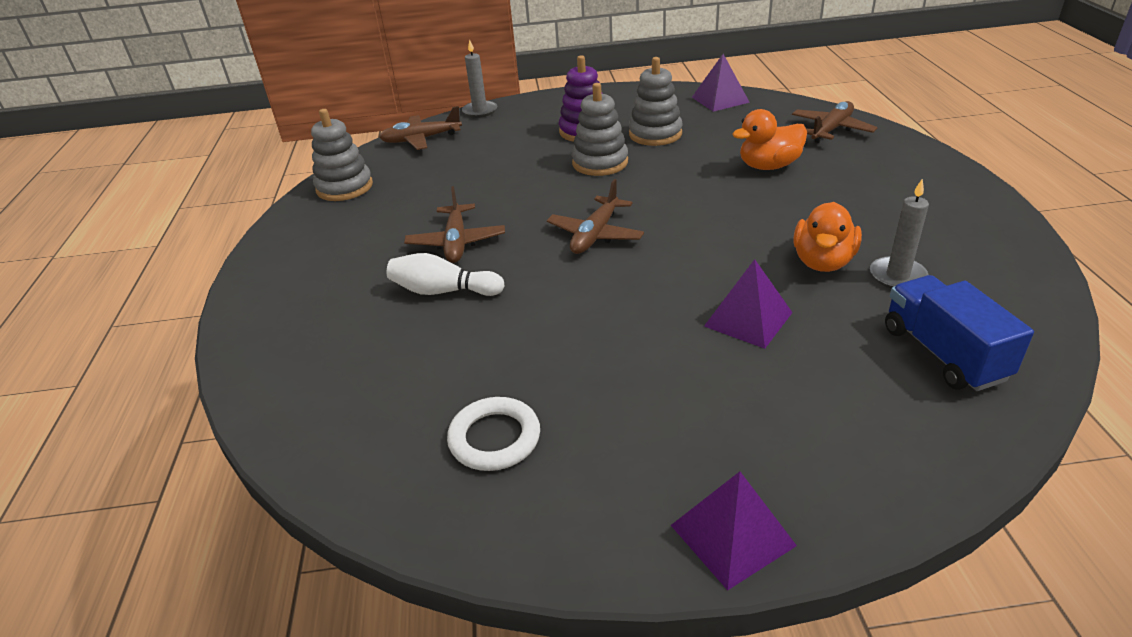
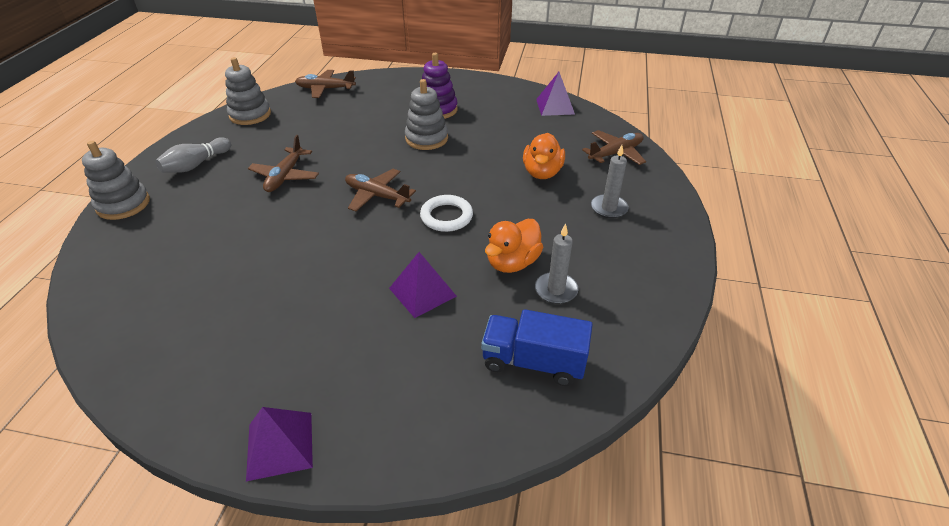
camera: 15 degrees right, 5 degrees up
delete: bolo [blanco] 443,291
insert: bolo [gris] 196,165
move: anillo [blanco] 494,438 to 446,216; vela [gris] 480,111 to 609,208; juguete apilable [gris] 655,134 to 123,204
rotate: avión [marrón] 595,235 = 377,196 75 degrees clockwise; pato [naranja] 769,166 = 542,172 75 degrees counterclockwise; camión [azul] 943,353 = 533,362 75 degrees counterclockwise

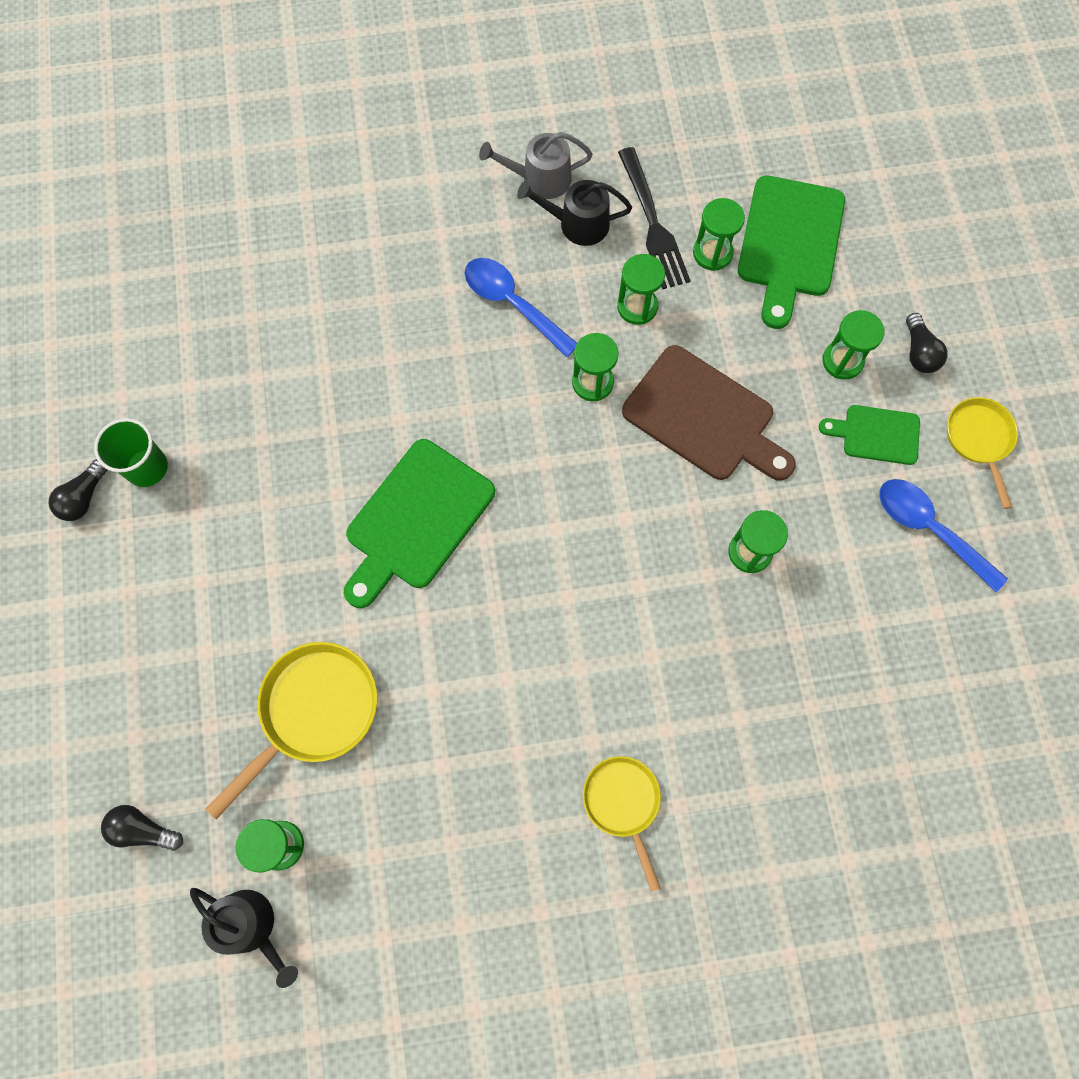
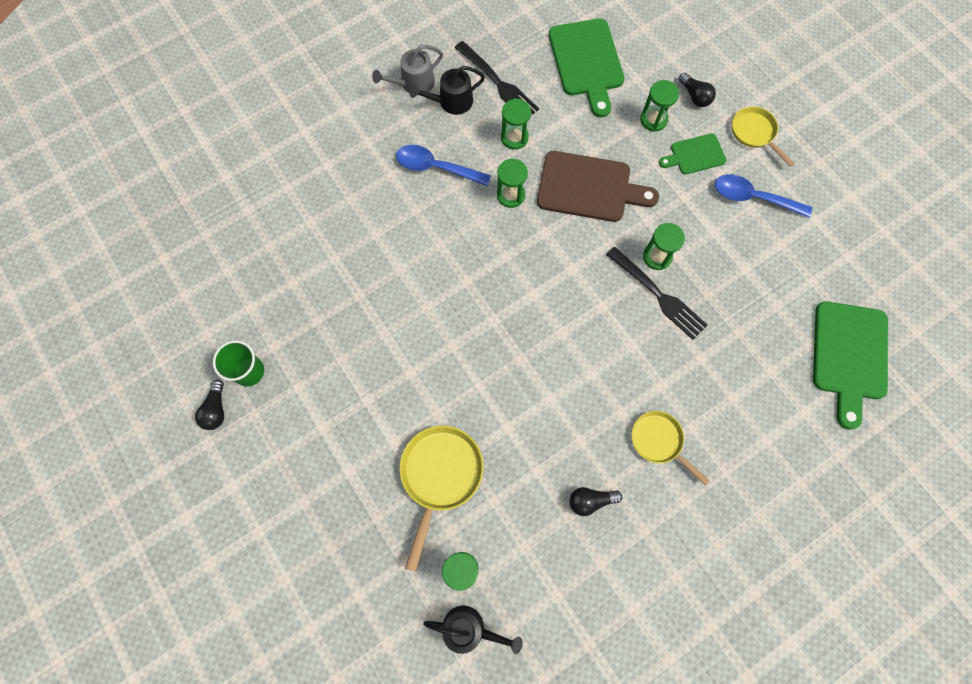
camera: 25 degrees left, 0 degrees up
delete: reloj de arena [verde] 712,253
insert: tenedor [negro] 658,295
move: bombilla [negro] 143,830 to 590,501; tabla de cortar [verde] 416,520 to 849,356

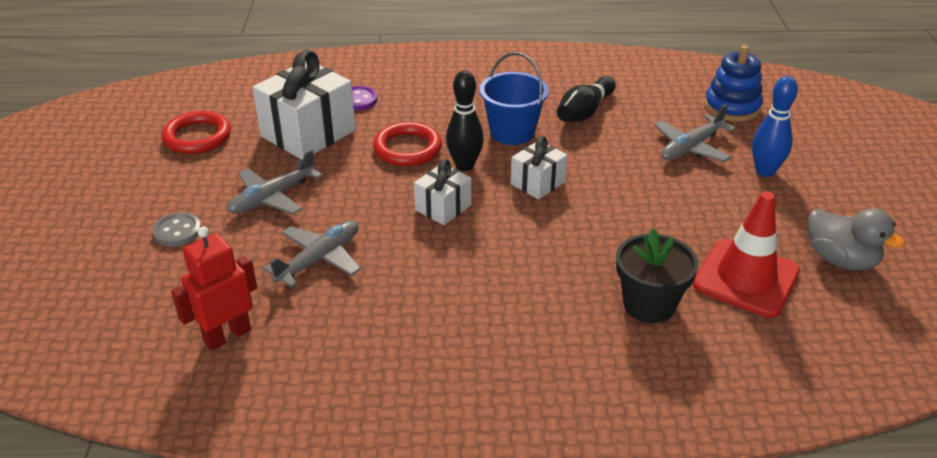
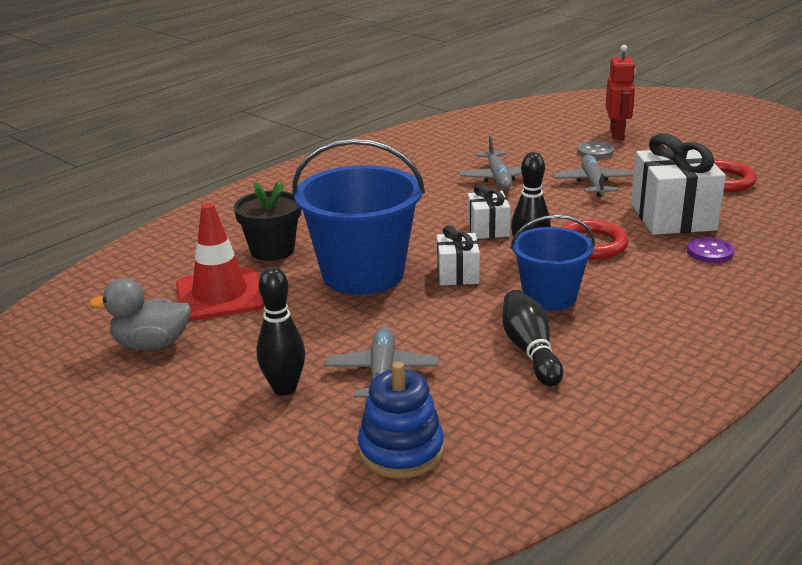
camera: 135 degrees right, 10 degrees down
insert: balde [azul] 363,274
move: robot [rojo] 227,335 to 617,134
recolor: bolo [azul] 765,171 to bolo [negro] 284,388

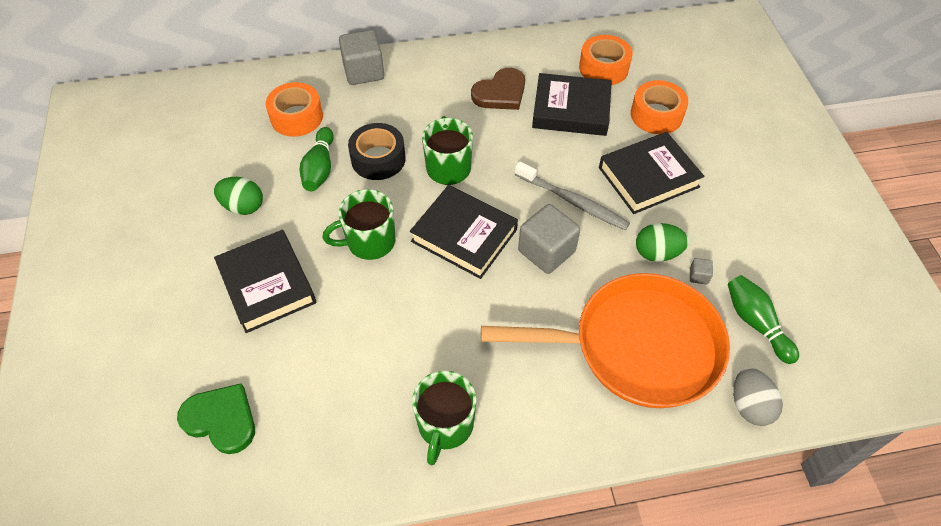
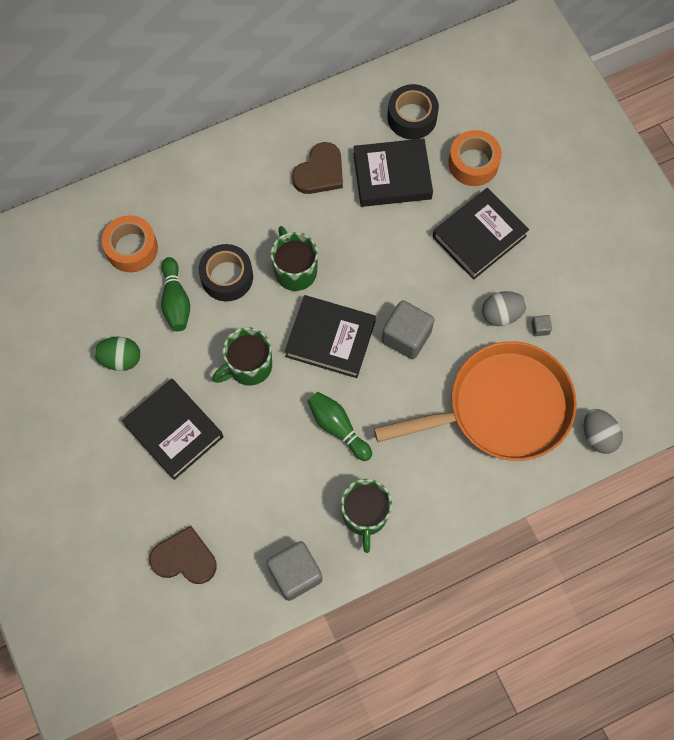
camera: 15 degrees left, 15 degrees up
delete: cepillo de dientes [gris] 573,202
move: cubo [gris] 364,71 to 295,574; bolo [verde] 755,323 to 338,427
recolor: corazón [verde] 221,420 to corazón [marrón] 184,558; cinta adhesiva [naranja] 603,68 to cinta adhesiva [negro] 412,117; huevo [verde] 657,253 to huevo [gris] 501,314

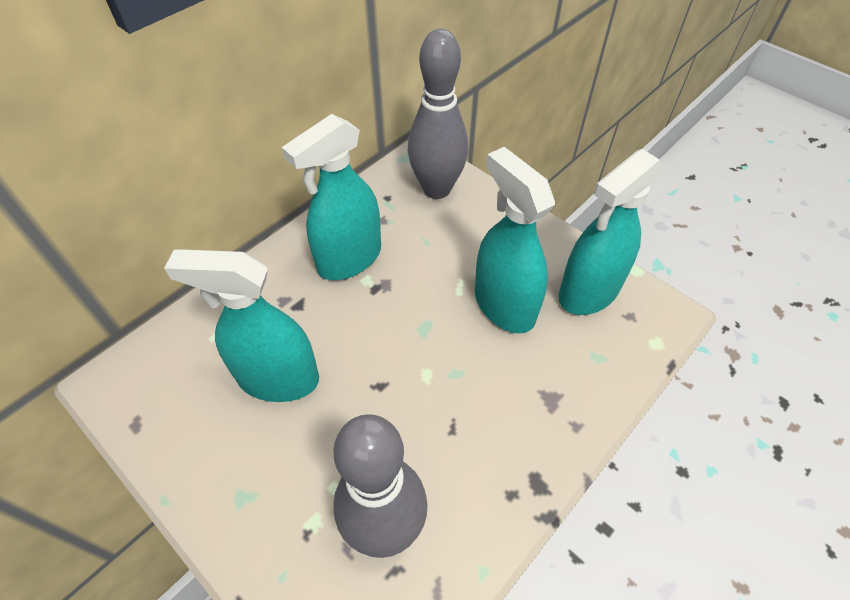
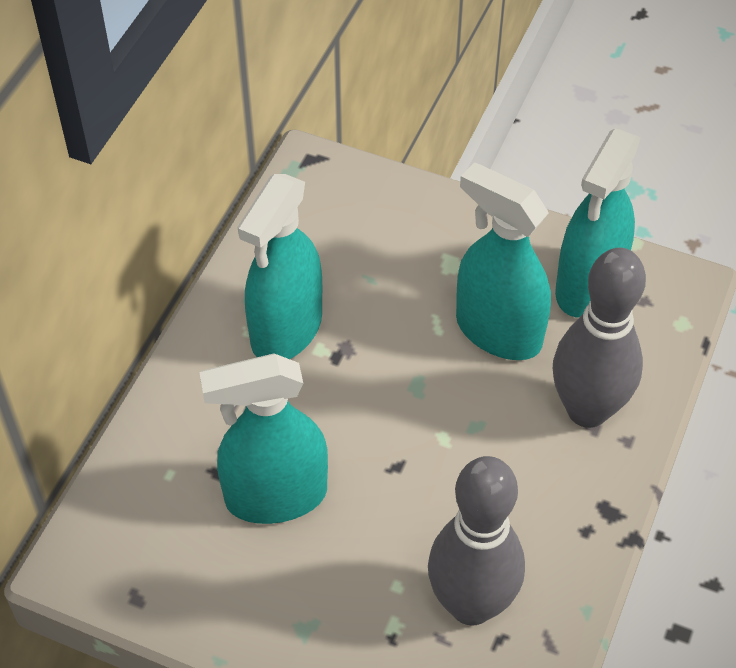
camera: 20 degrees left, 0 degrees up
move: bolo [gris] 437,189 to 587,410

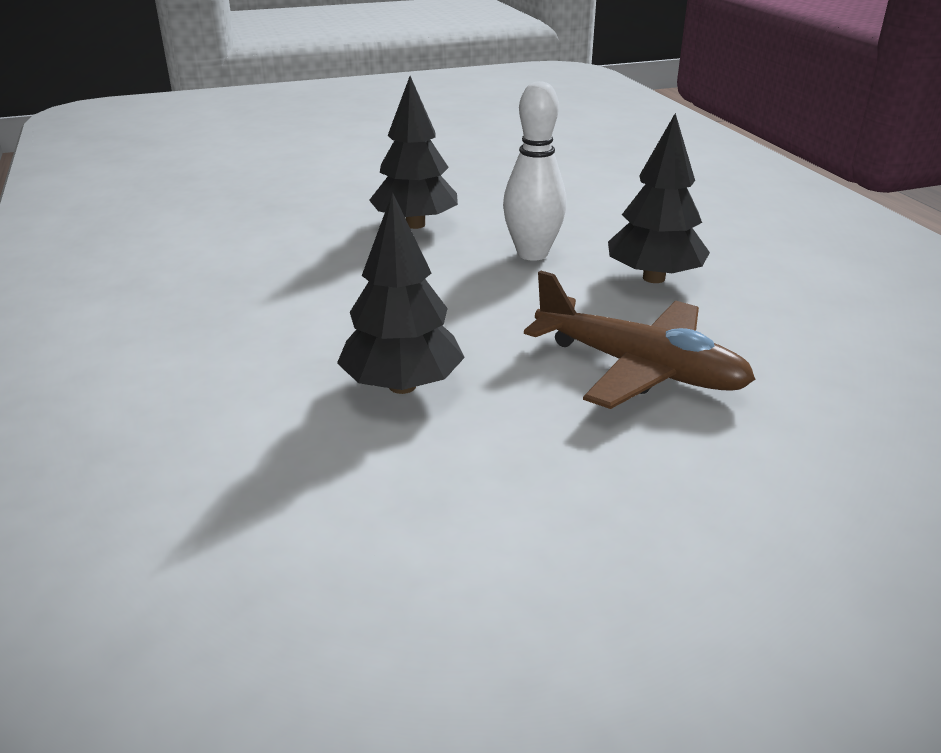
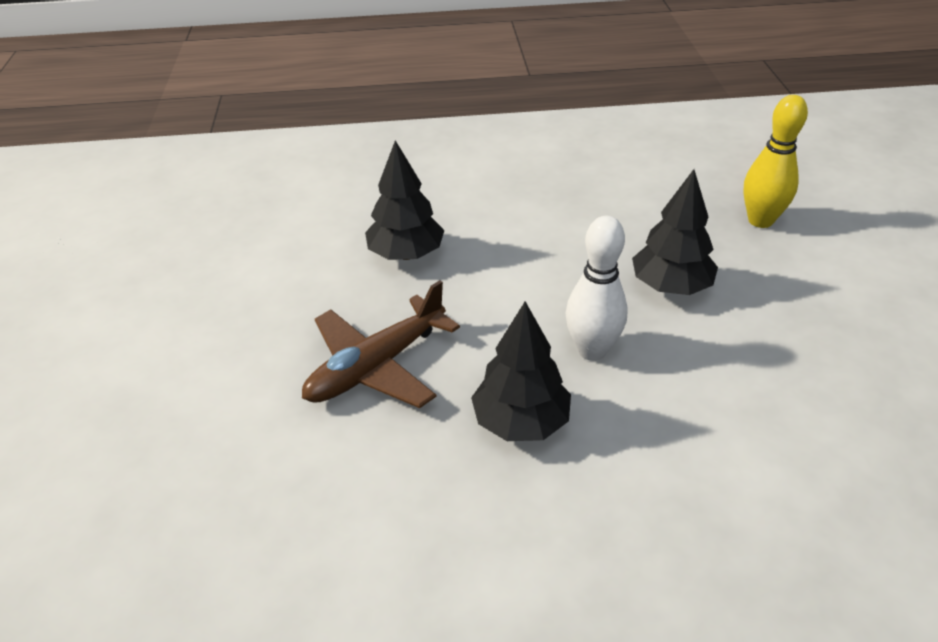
camera: 105 degrees right, 10 degrees up
insert: bolo [amarillo] 760,220

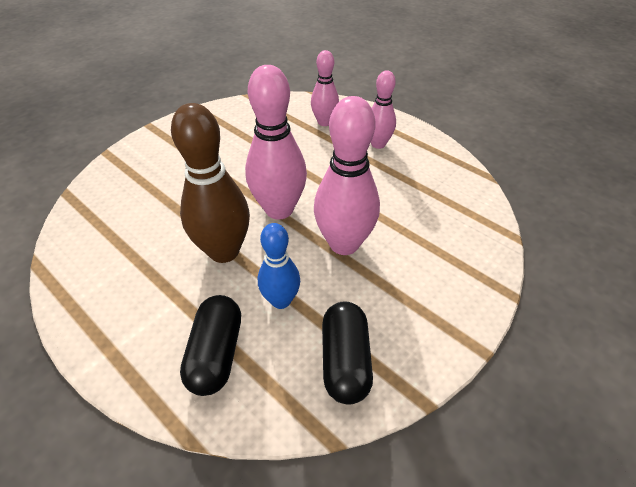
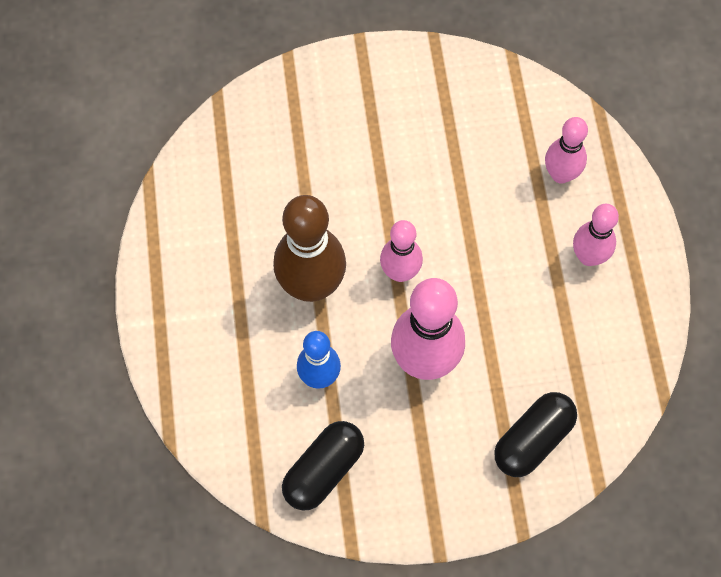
camera: 40 degrees right, 20 degrees up
move: cápsula [negro] 216,354 to 533,440
resize: bolo [rosa] 279,209 = 400,272 x0.60

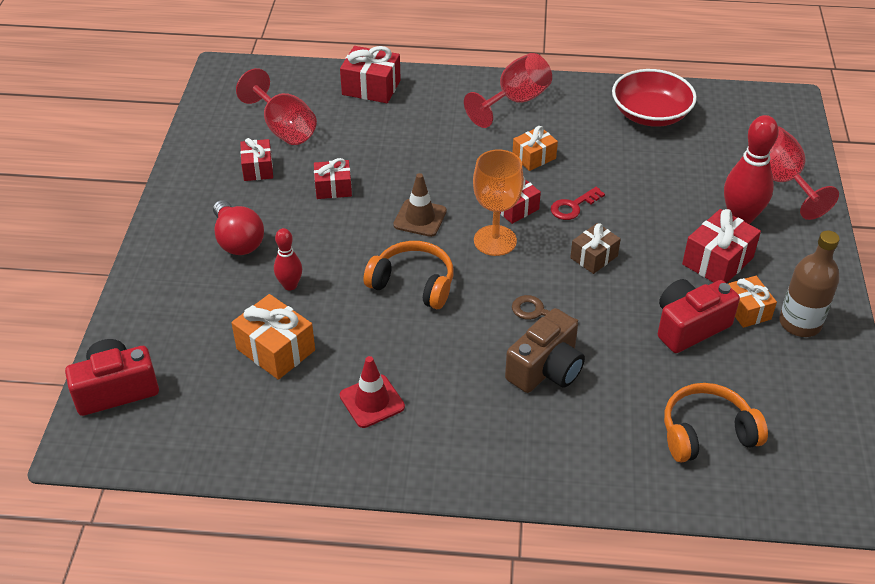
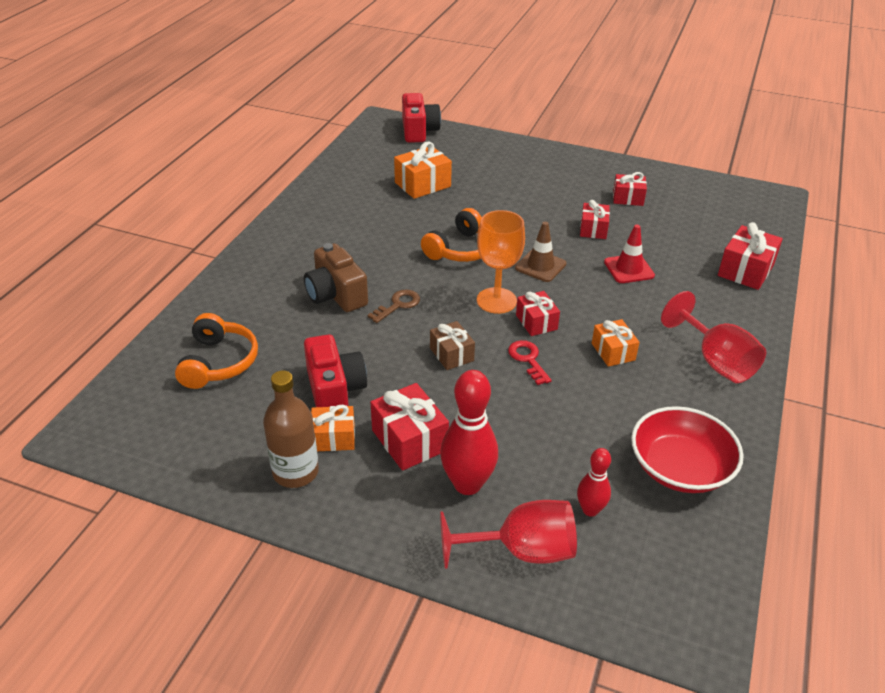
camera: 105 degrees right, 5 degrees down
delete: bombilla [rojo] 238,241; copa [rojo] 284,128
move: bolo [rojo] 290,285 to 590,510; cono de tráfico [rojo] 372,401 to 629,269

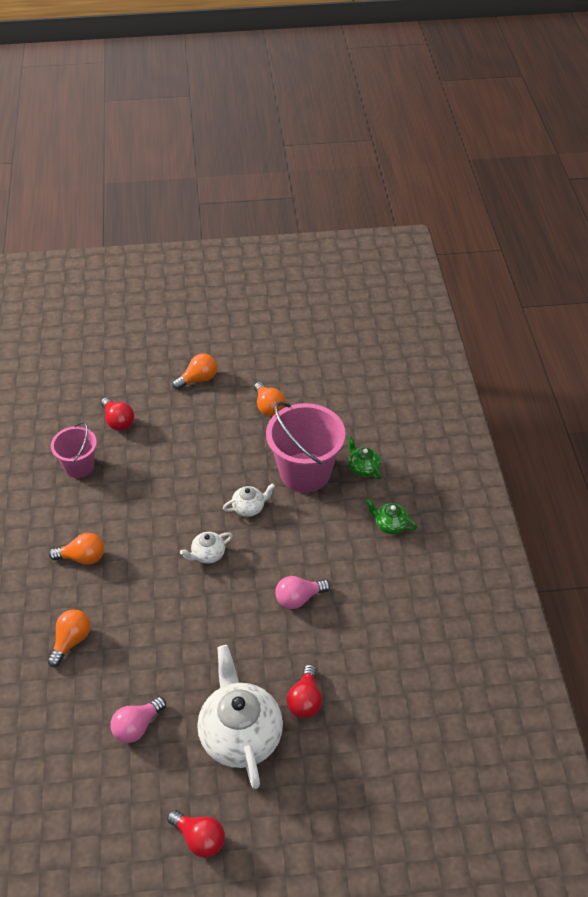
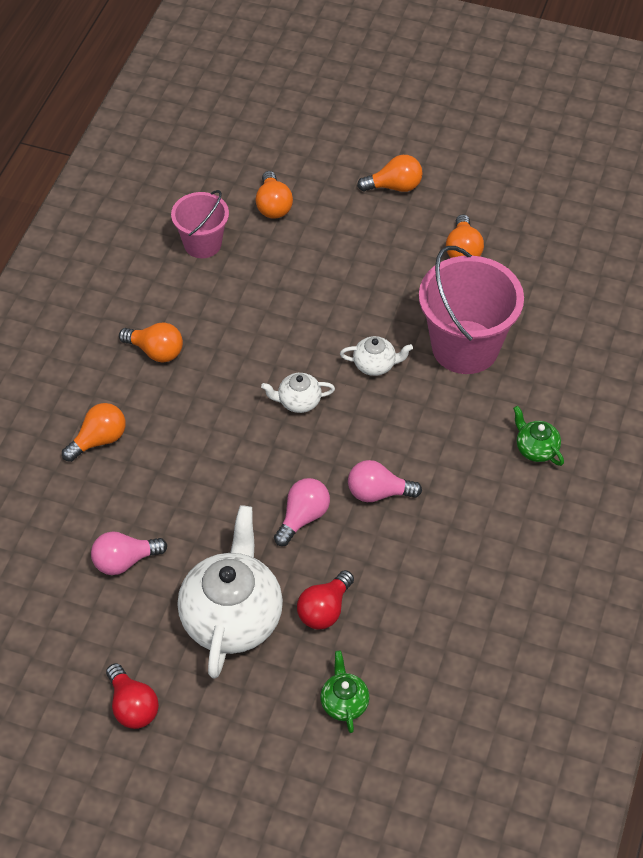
camera: 25 degrees right, 5 degrees up
insert: bombilla [rosa] 303,517
move: tetera [verde] 363,468 to 344,703
recolor: bombilla [rojo] 118,421 to bombilla [naranja] 273,206

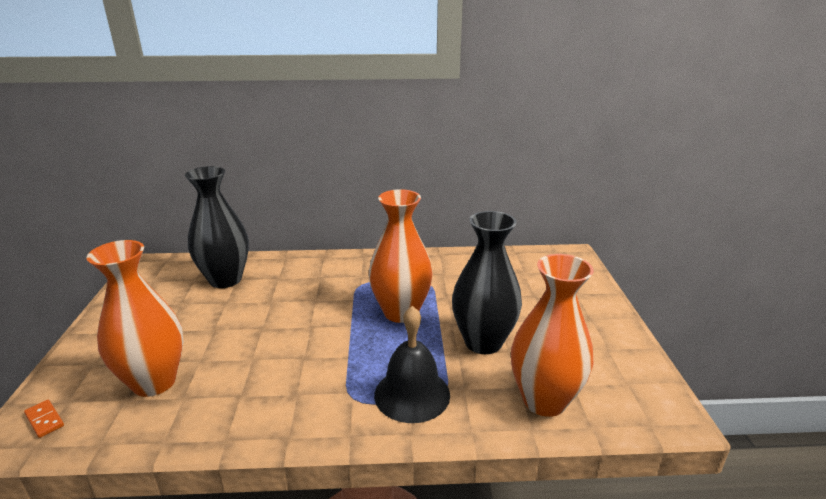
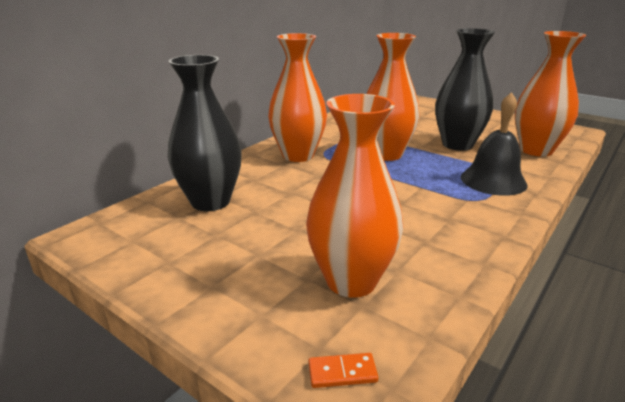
camera: 50 degrees left, 0 degrees up
insert: florero [naranja] 298,155

